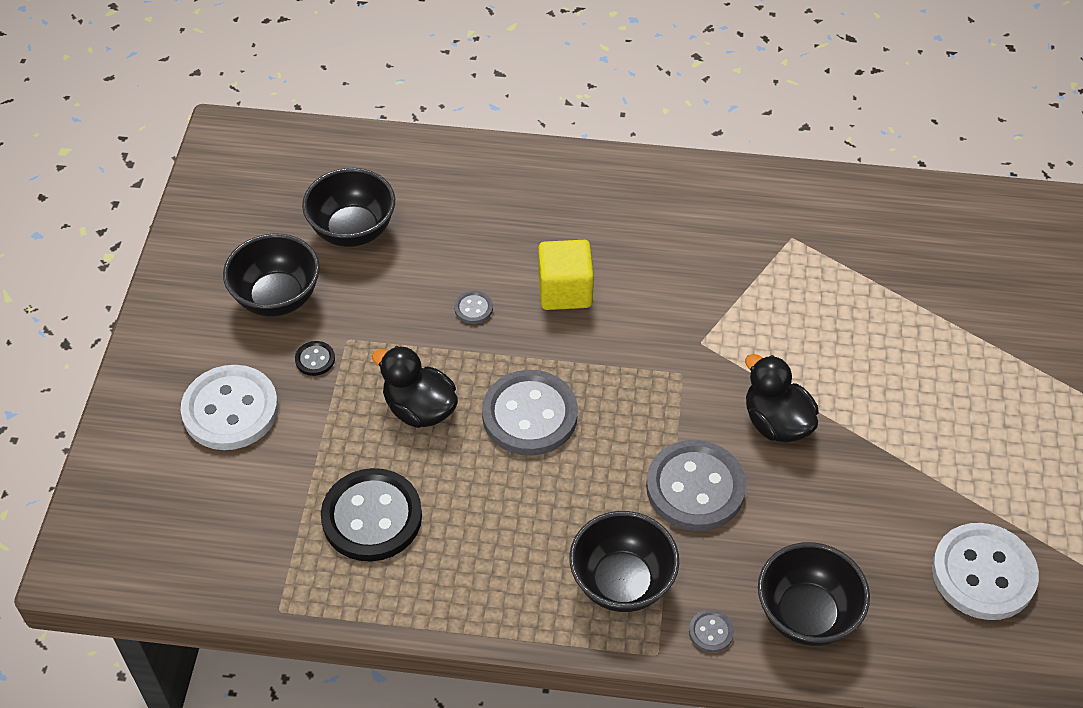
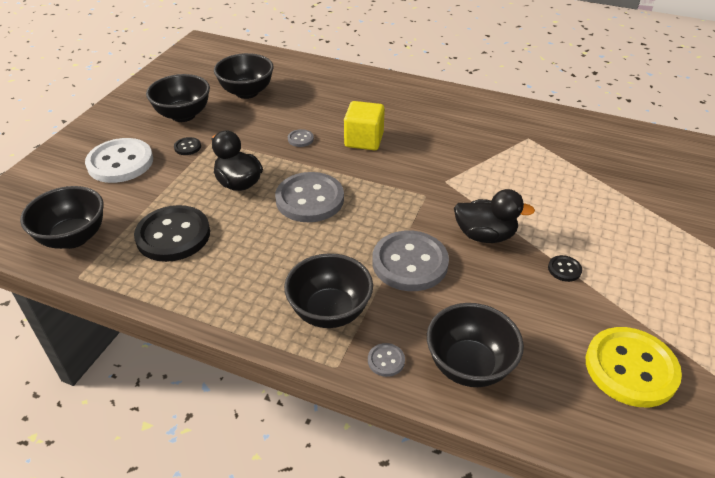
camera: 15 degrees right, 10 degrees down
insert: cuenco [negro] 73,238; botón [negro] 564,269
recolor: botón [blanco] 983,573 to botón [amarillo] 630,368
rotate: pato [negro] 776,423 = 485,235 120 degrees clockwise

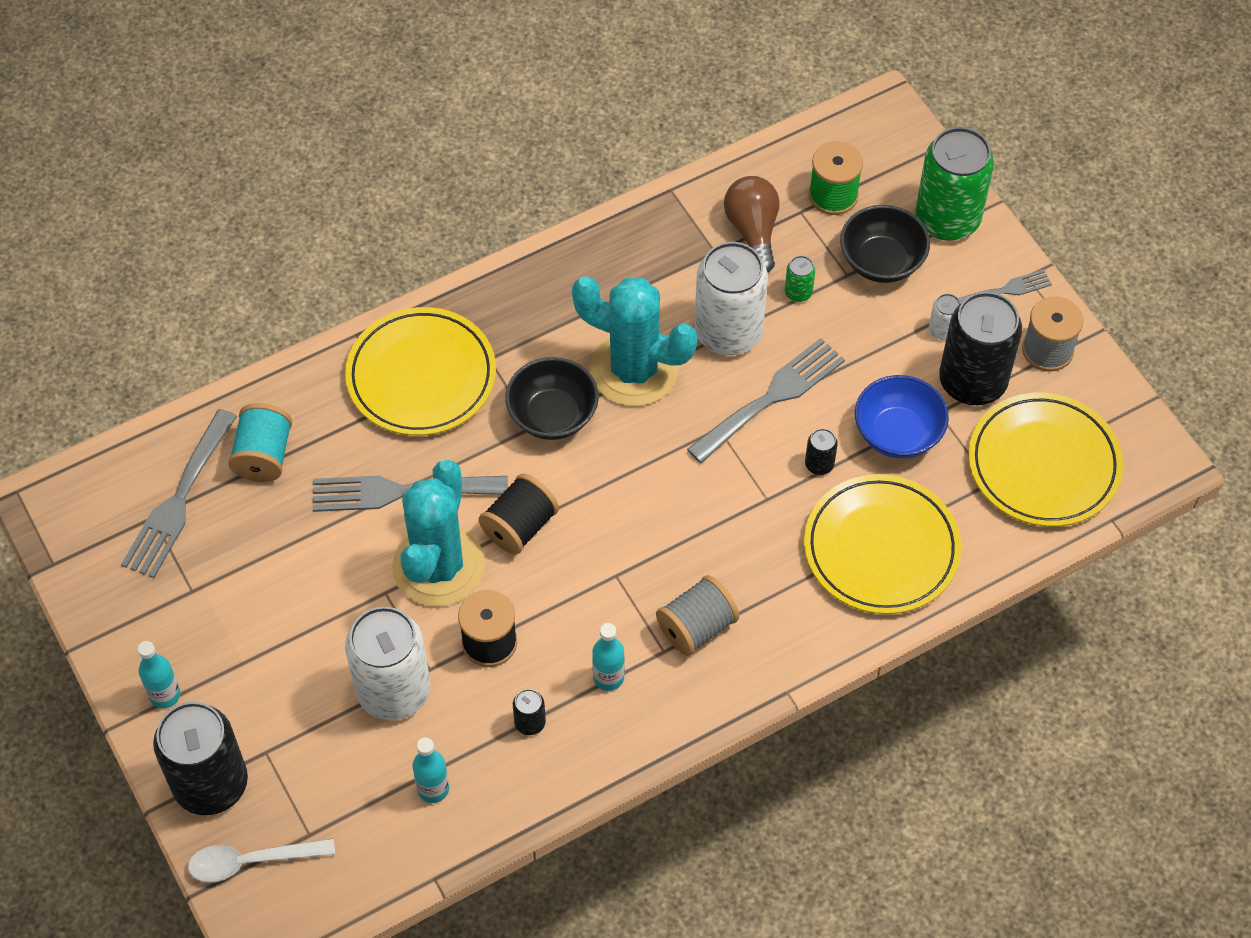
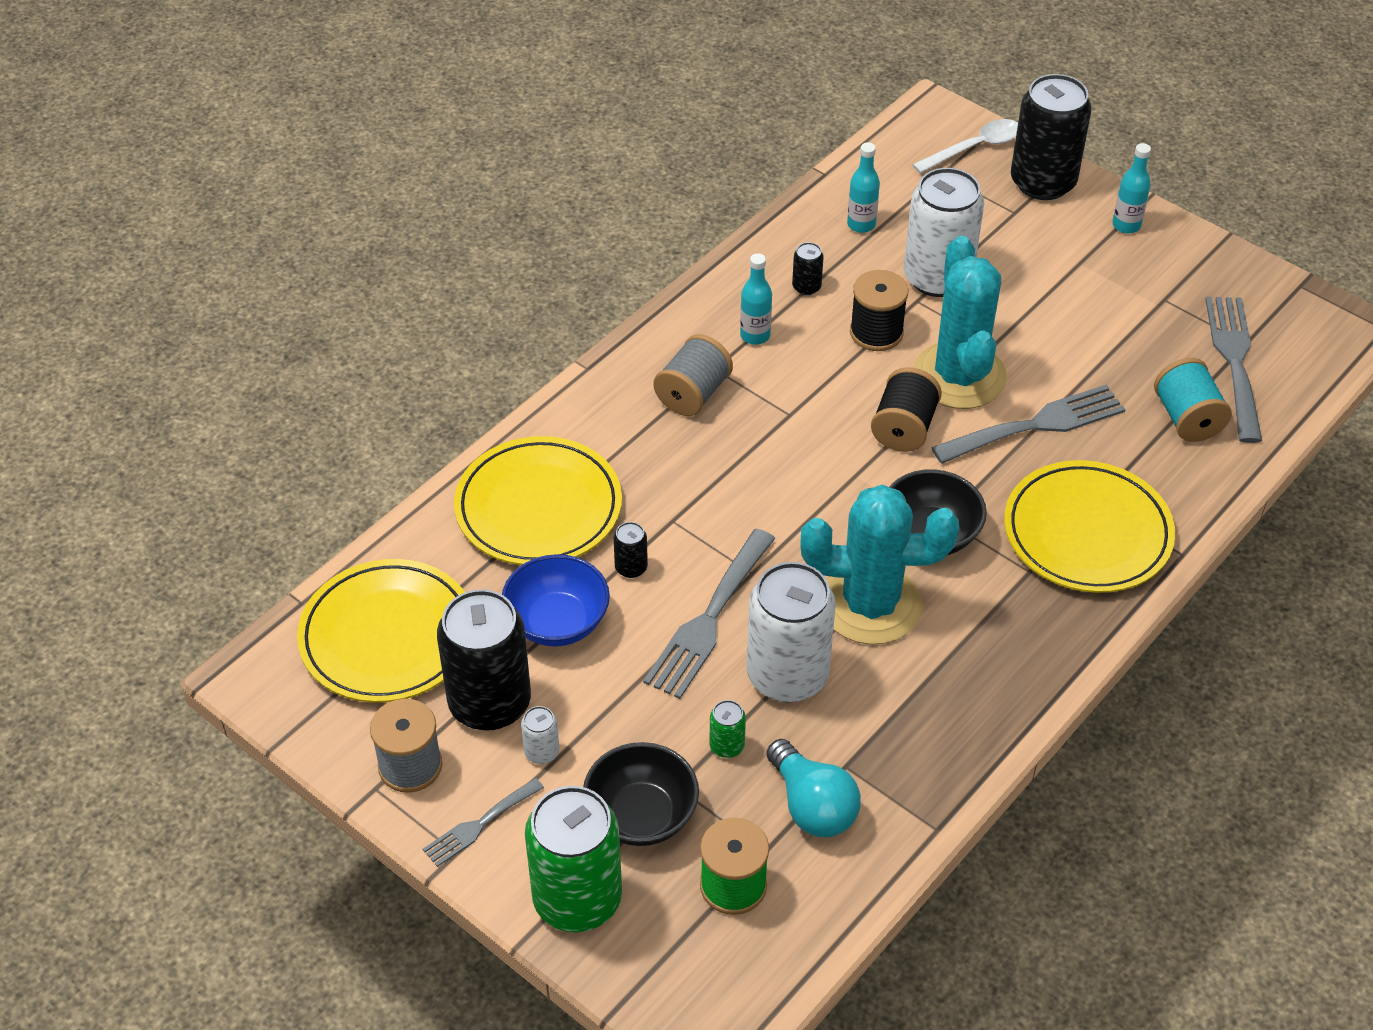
camera: 160 degrees right, 10 degrees down
recolor: bombilla [marrón] 753,231 to bombilla [turquesa] 812,806

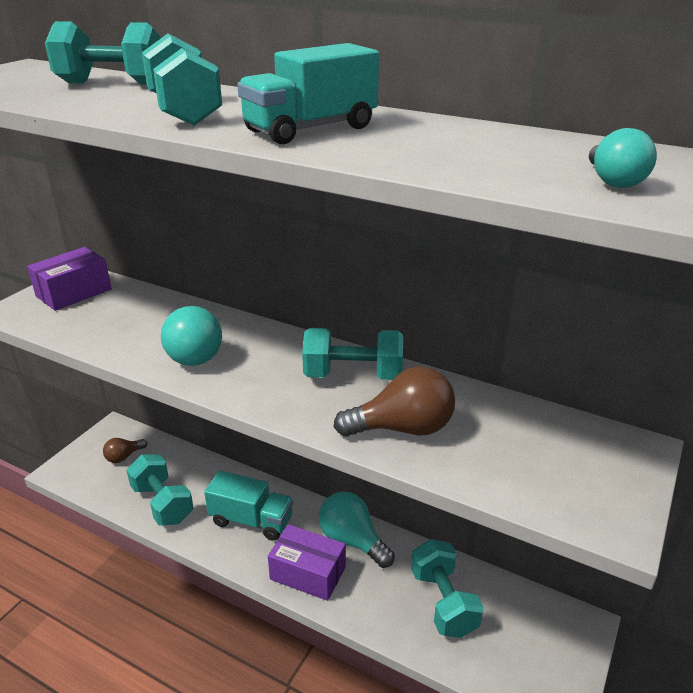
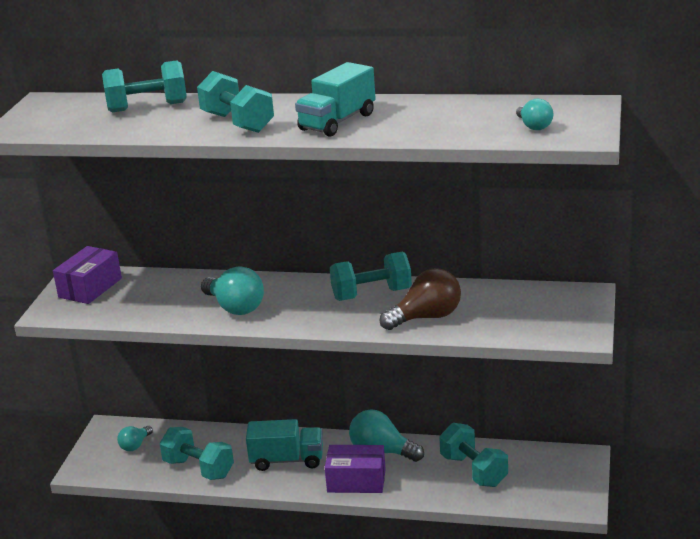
camera: 15 degrees left, 5 degrees down
recolor: bombilla [marrón] 124,457 to bombilla [turquesa] 135,445

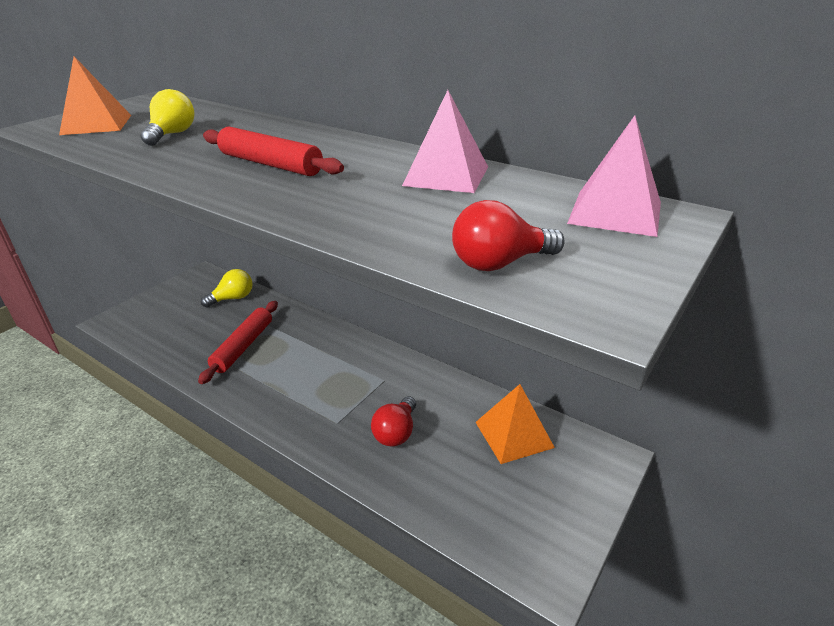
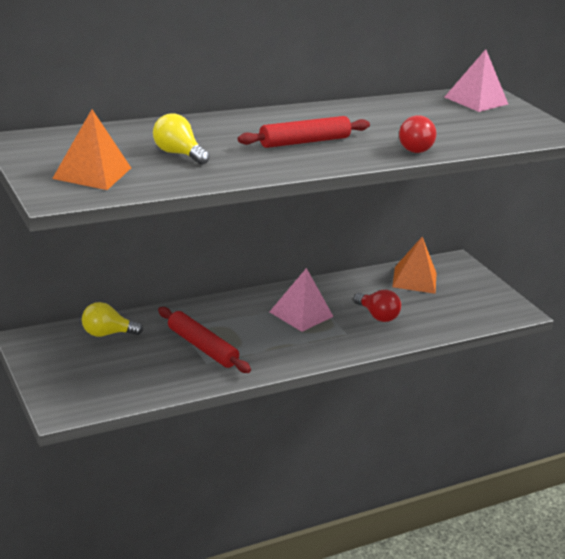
camera: 65 degrees left, 5 degrees down
move: pirámide [rosa] 446,176 to 301,314; bombilla [rojo] 499,263 to 415,148
rotate: bombilla [amarillo] 233,298 = 107,334 90 degrees counterclockwise

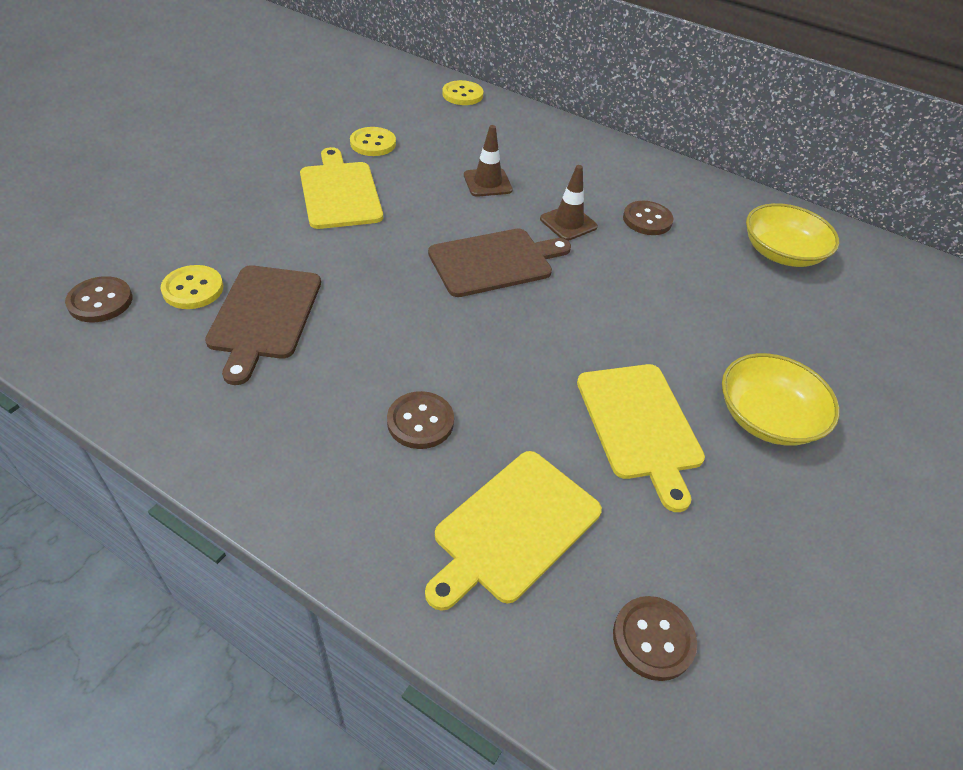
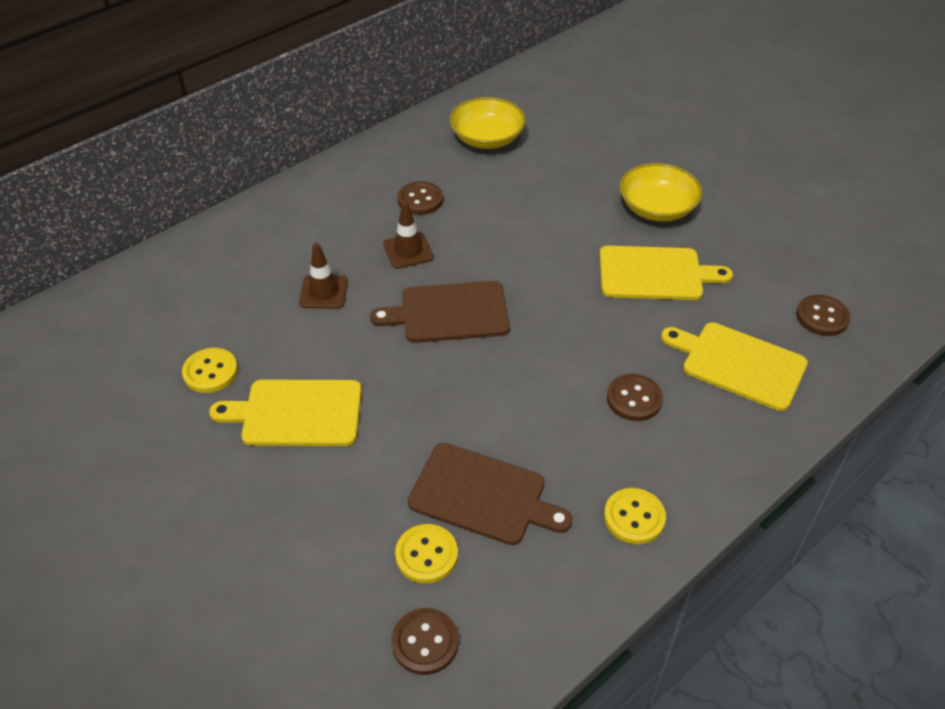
camera: 70 degrees left, 0 degrees up
move: botón [amarillo] 462,95 to 634,517
rotate: tabla de cortar [amarillo] 513,528 = 738,364 150 degrees clockwise; tabla de cortar [marrón] 495,261 = 449,313 90 degrees counterclockwise

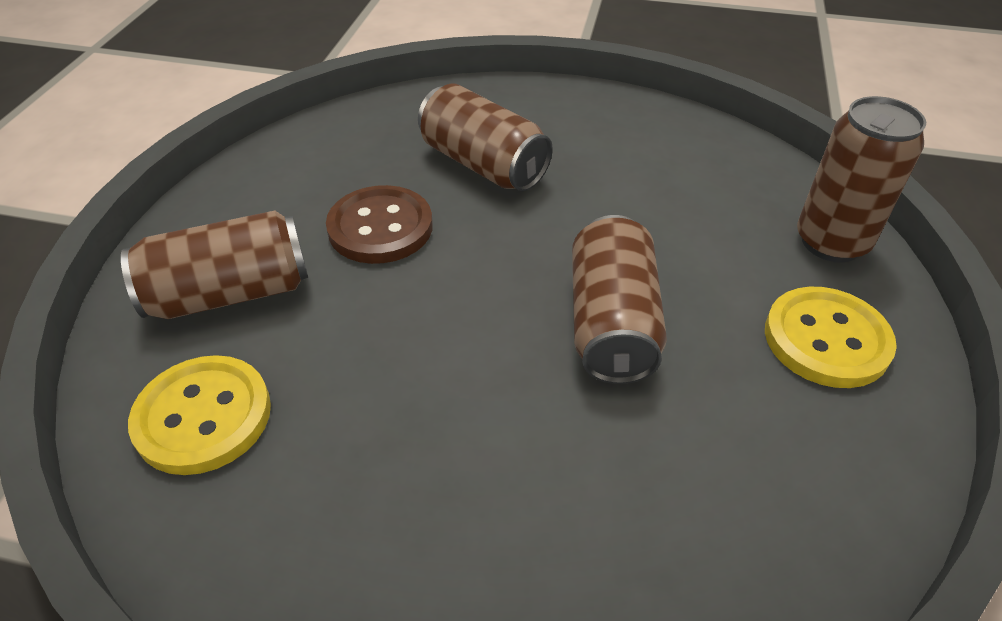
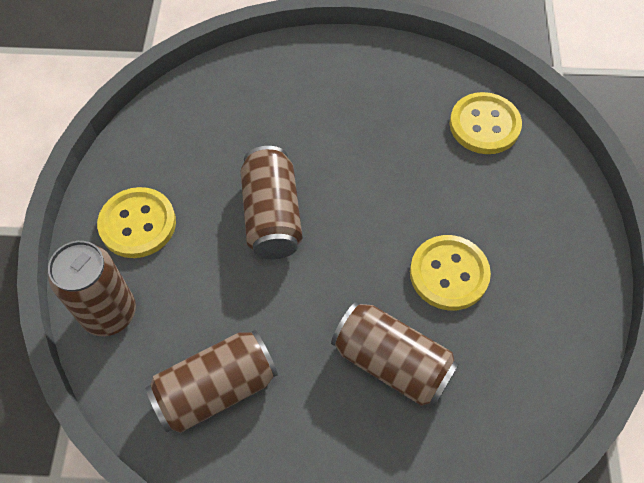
camera: 170 degrees right, 15 degrees up
move: lata [marrón] 230,293 to 216,389
recolor: botón [marrón] 380,227 to botón [amarillo] 449,274

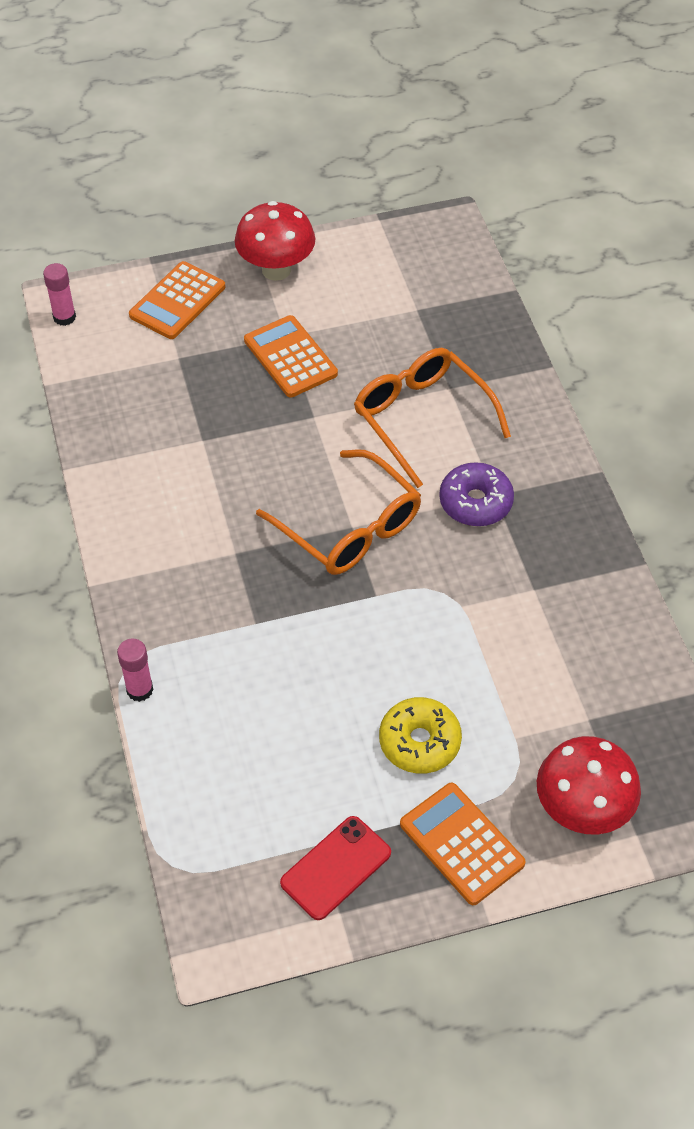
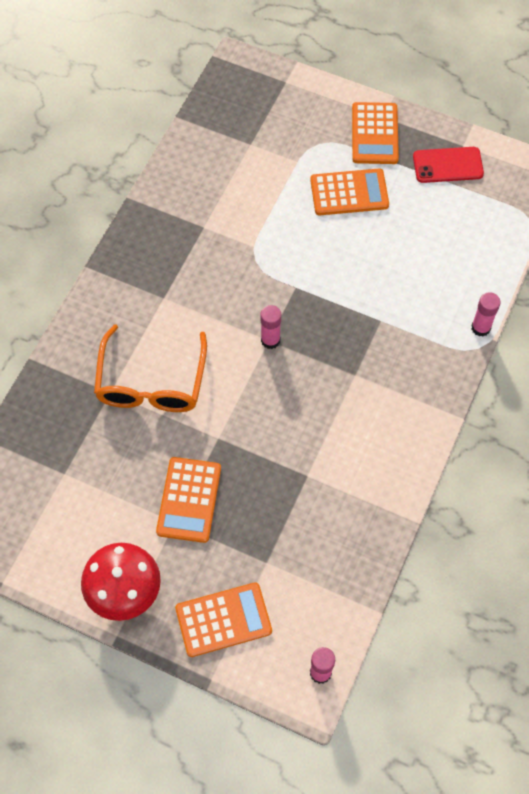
camera: 140 degrees left, 10 degrees up
delete: rosquilla [morado] 475,502; seta [rojo] 582,810
replace: gafas [naranja] 350,527 to barra de pegamento [rosa] 270,340; rosquilla [amarillo] 419,742 to calculadora [naranja] 349,193

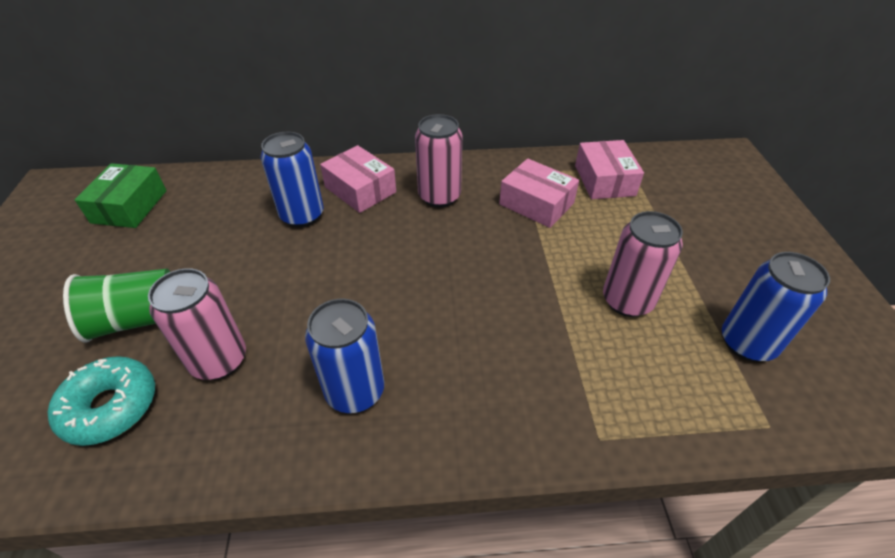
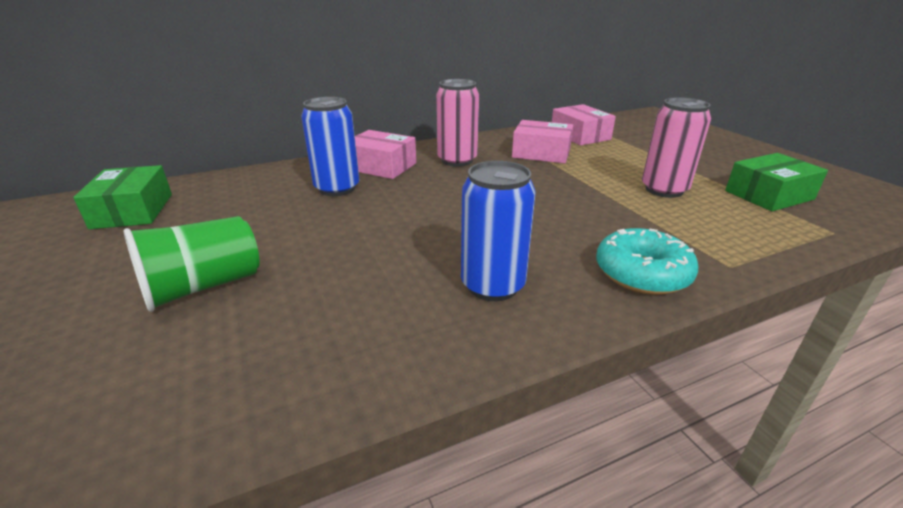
camera: 20 degrees left, 15 degrees down
delete: lata [rosa] 219,360
move: rosquilla [turquesa] 110,407 to 642,273
replace: lata [azul] 747,343 to caja [verde] 769,195

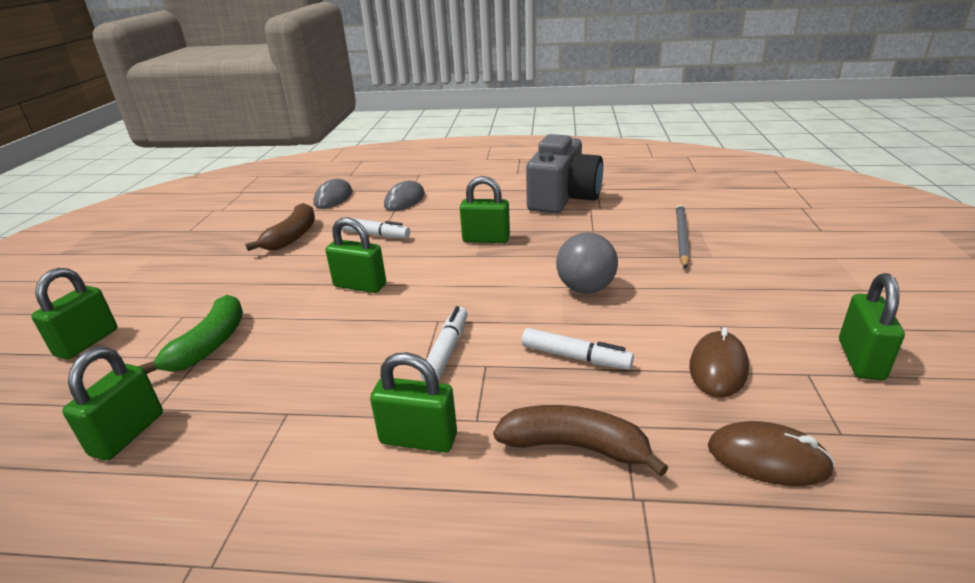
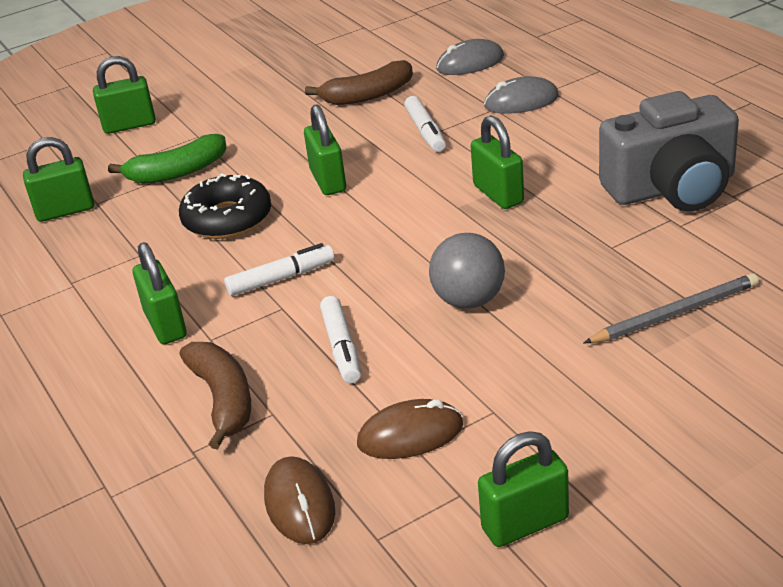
camera: 55 degrees right, 5 degrees up
insert: rosquilla [negro] 227,219

